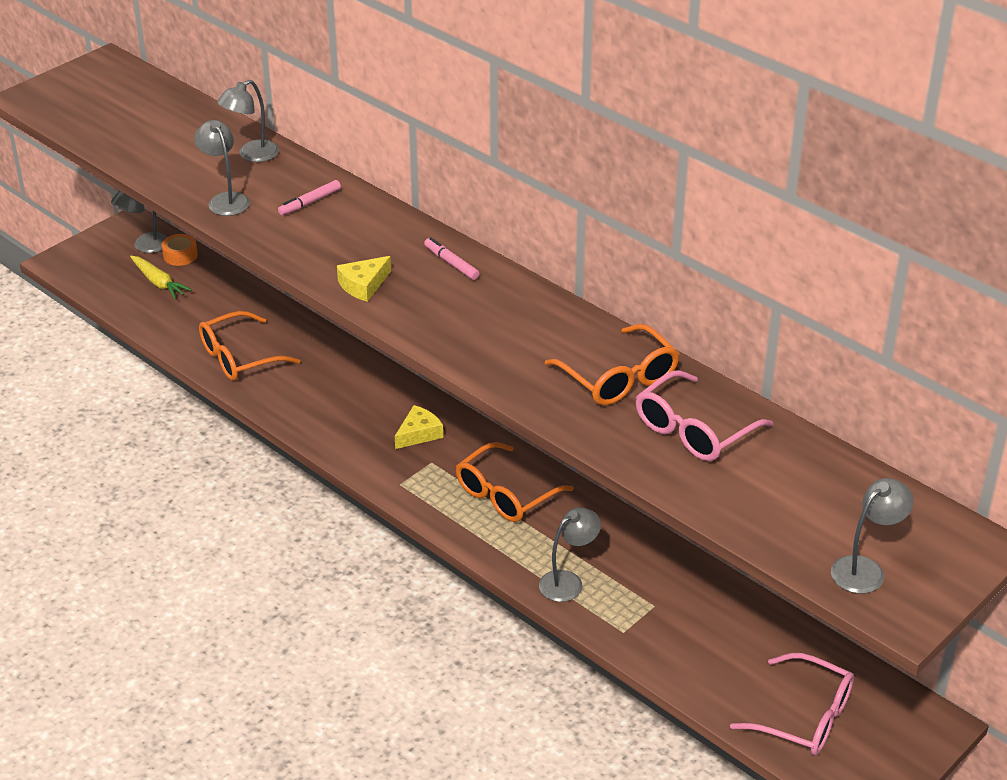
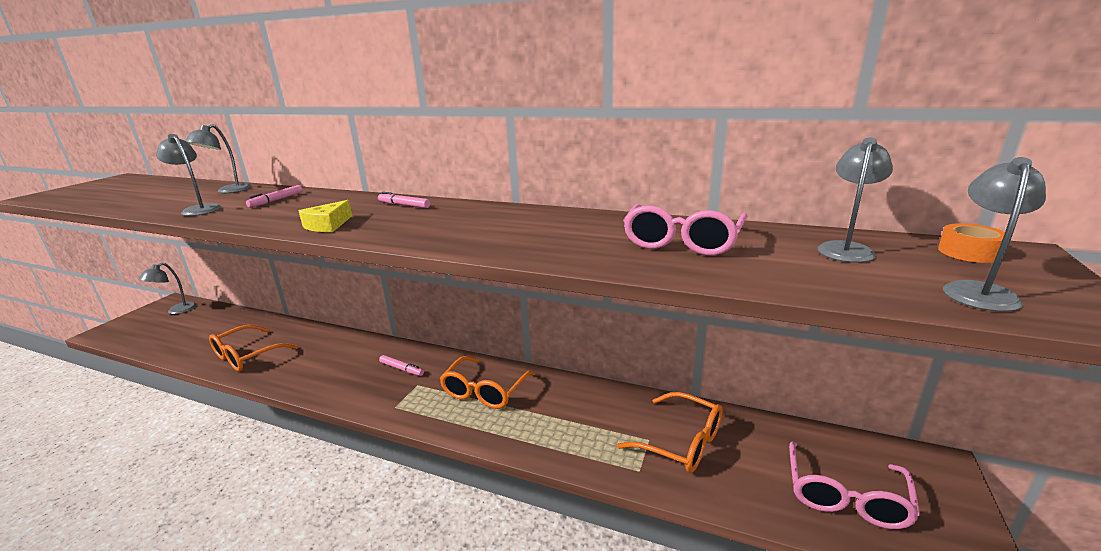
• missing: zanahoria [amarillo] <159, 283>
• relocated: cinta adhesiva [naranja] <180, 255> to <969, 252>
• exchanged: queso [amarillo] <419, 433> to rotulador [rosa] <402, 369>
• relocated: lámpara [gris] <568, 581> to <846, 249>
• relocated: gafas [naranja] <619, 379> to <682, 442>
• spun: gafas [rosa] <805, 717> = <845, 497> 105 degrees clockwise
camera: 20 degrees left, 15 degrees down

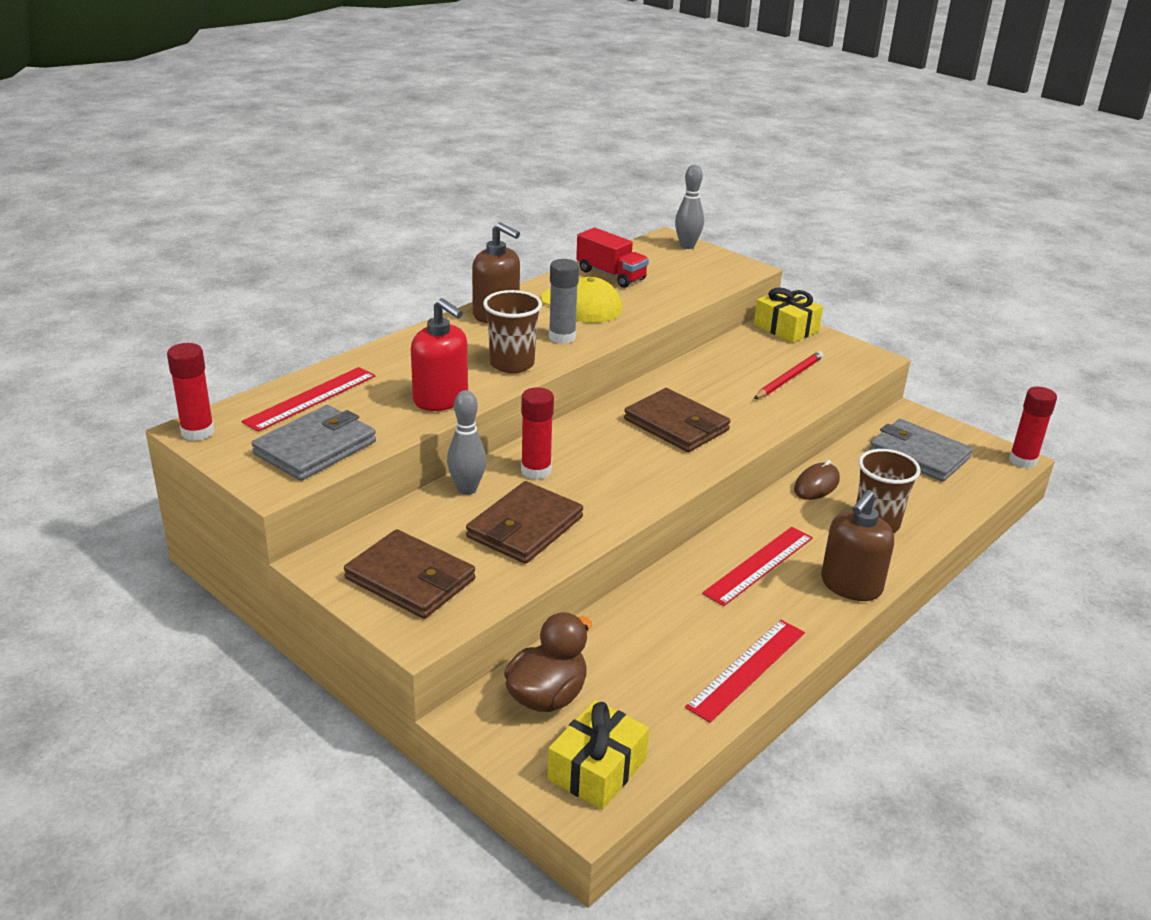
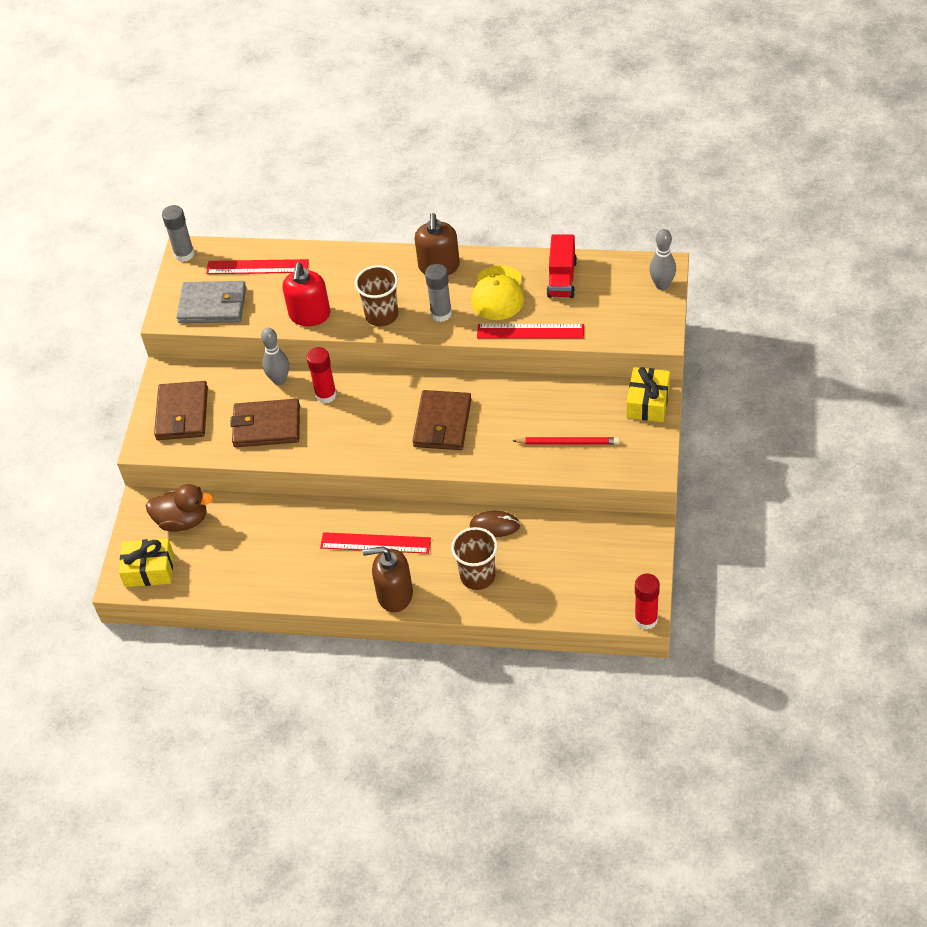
• colour: barra de pegamento [rojo] <197, 432> to barra de pegamento [gris] <184, 254>
• relocated: regla [rojo] <747, 669> to <530, 331>
• missing: cartera [gris] <919, 454>
camera: 60 degrees right, 20 degrees up

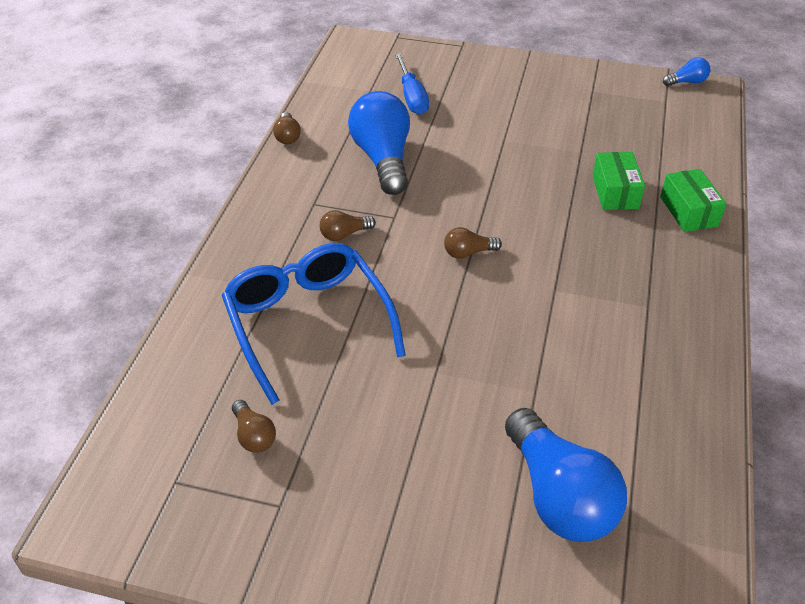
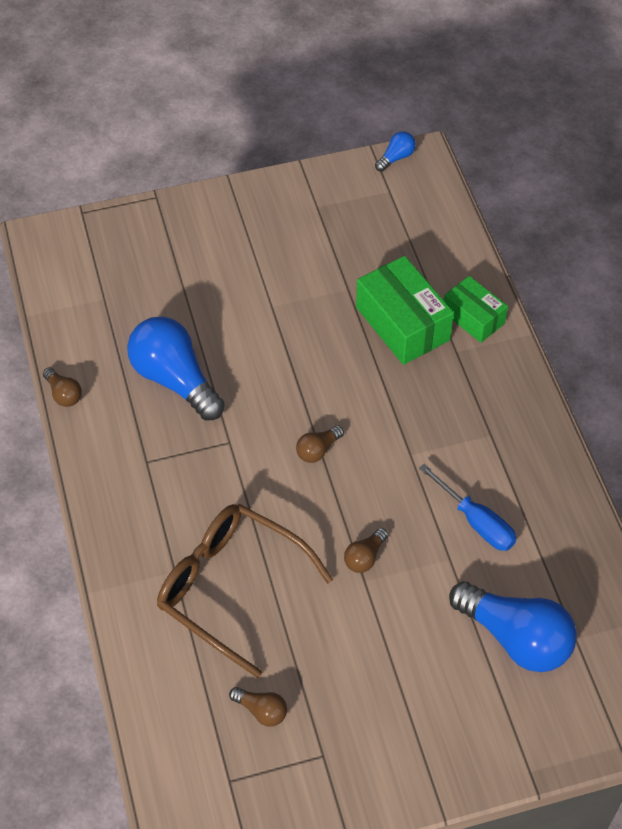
• colour: gafas [azul] <308, 323> to gafas [marrón] <230, 588>
• relocated: bombilla [marrón] <344, 234> to <365, 557>
• relocated: destornillador [azul] <412, 97> to <476, 522>
• size: caja [verde] <615, 192> = <402, 324> x1.60
camera: 30 degrees left, 10 degrees up

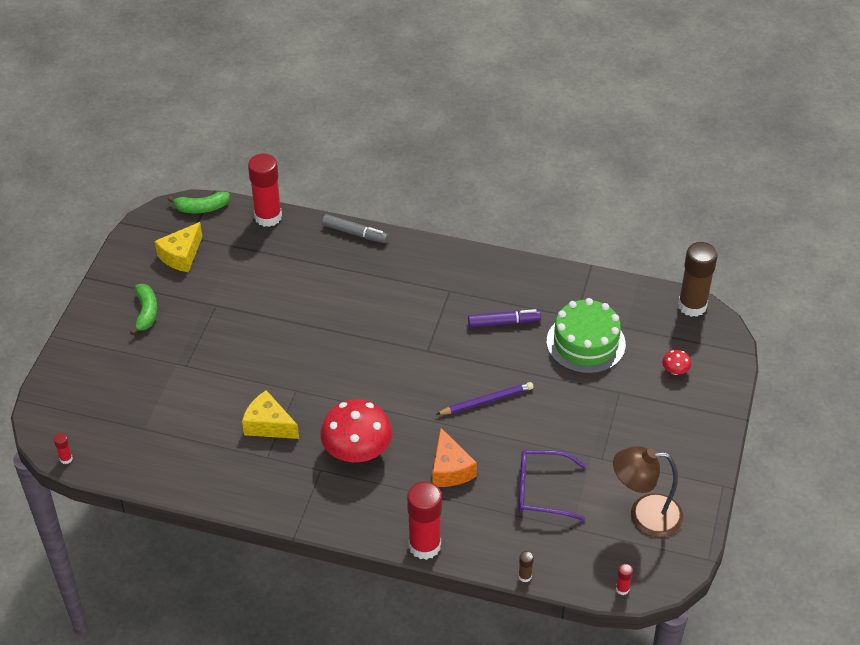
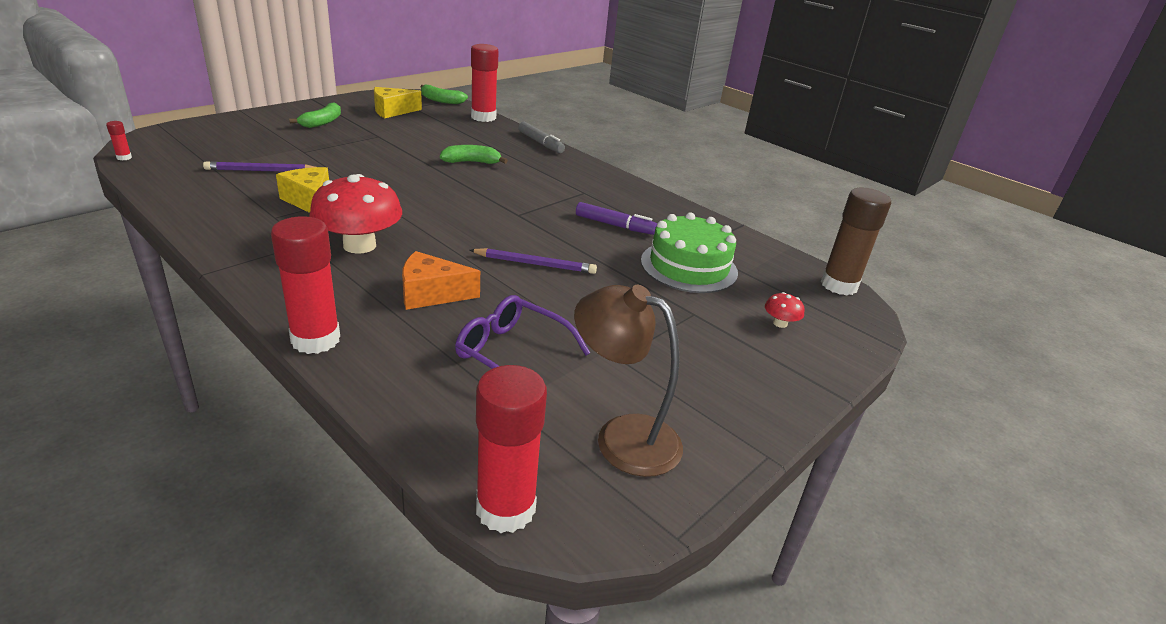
• spun: queso [naranja] <450, 469> = <431, 294> 75 degrees clockwise
• missing: barra de pegamento [marrón] <525, 576>
• size: barra de pegamento [rojo] <622, 589> = <505, 508> x2.45
• appeared: lápiz [morado] <261, 171>
• appeared: plátano [verde] <471, 162>
camera: 25 degrees right, 15 degrees down

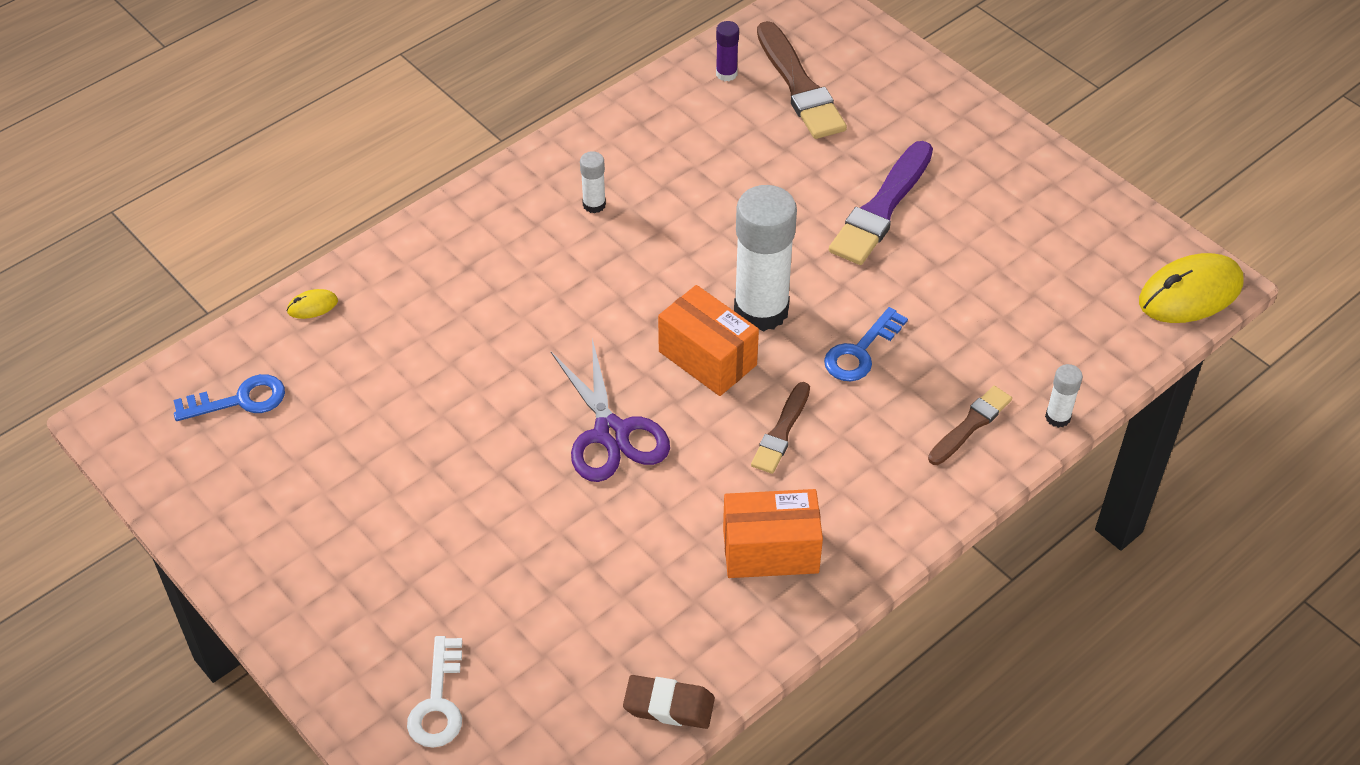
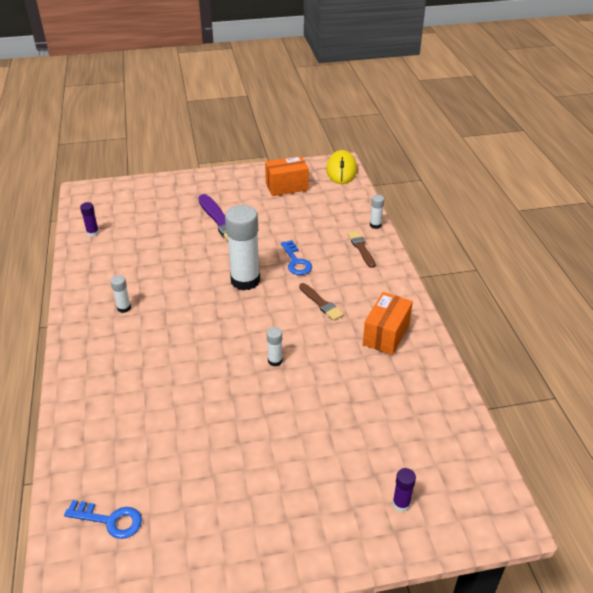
• spun: llave [azul] <240, 400> = <110, 520> 90 degrees clockwise
• missing: ratón [amarillo] <312, 306>
• exchanged: llave [blanco] <438, 702> to barra de pegamento [morado] <401, 504>
• exchanged: tijeras [morado] <611, 433> to barra de pegamento [blanco] <275, 361>
• missing: goma de borrar [marrón] <669, 705>
• relocated: caja [naranja] <707, 358> to <287, 186>
• missing: pincel [marrón] <799, 86>
camera: 60 degrees left, 10 degrees down

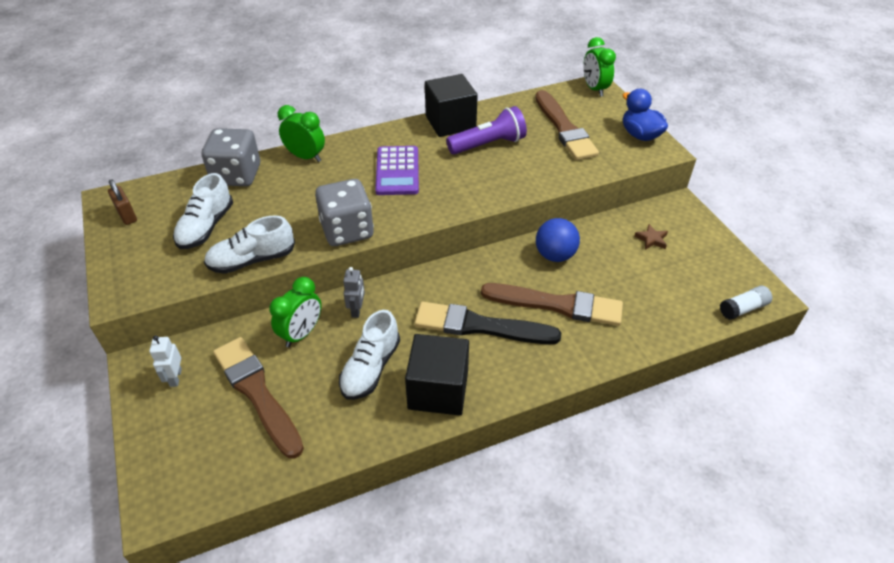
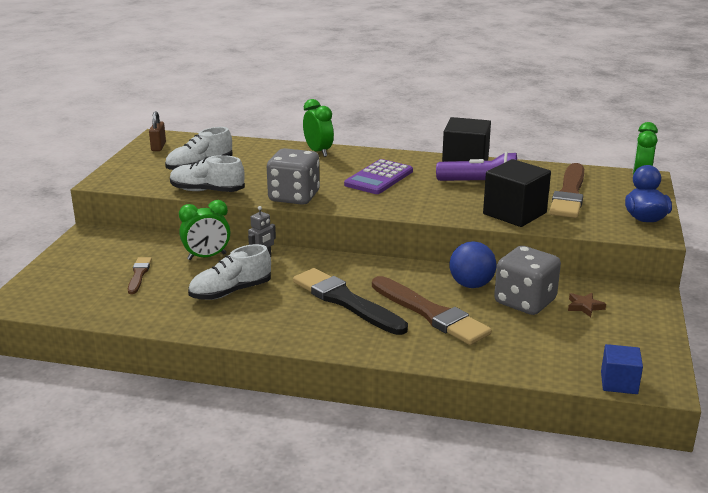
• missing: robot [blanco] <175, 377>
• relocated: dado [gris] <237, 175> to <525, 302>
• size: pincel [marrón] <257, 393> = <139, 274> x0.50
• relocated: cubo [negro] <438, 390> to <514, 213>
• exchanged: barra de pegamento [blanco] <743, 309> to cubo [azul] <619, 383>
camera: 35 degrees right, 20 degrees down

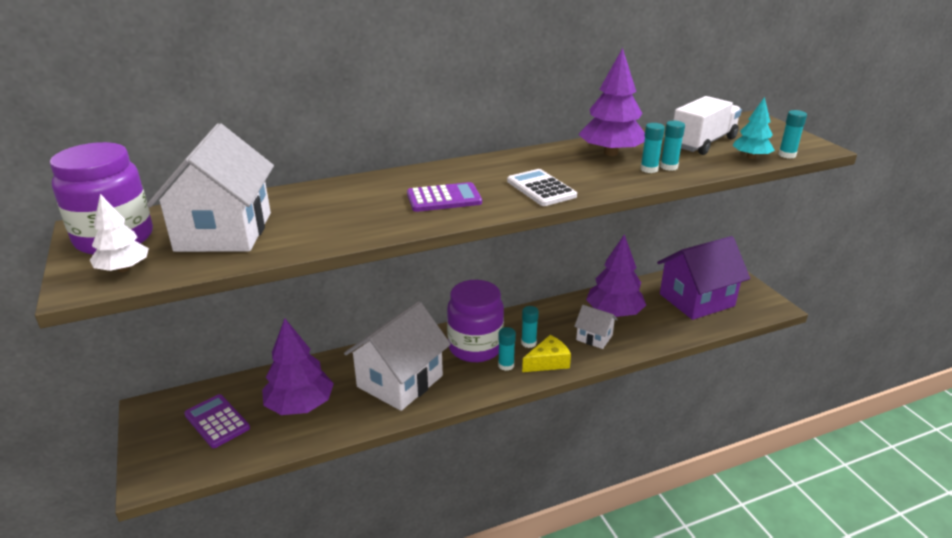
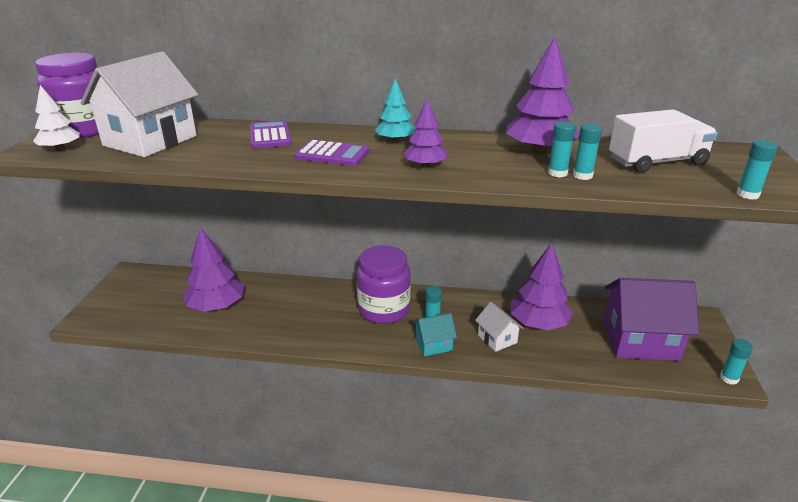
• relocated: calculadora [morado] <217, 421> to <270, 136>
• missing: casa [blanco] <400, 381>
• relocated: barra de pegamento [turquesa] <506, 365> to <729, 378>
• exchanged: calculadora [blanco] <541, 189> to árbol [morado] <425, 166>
• exchanged: queso [amarillo] <548, 362> to casa [turquesa] <433, 344>
• relocated: árbol [turquesa] <750, 157> to <395, 141>
camera: 30 degrees right, 0 degrees up

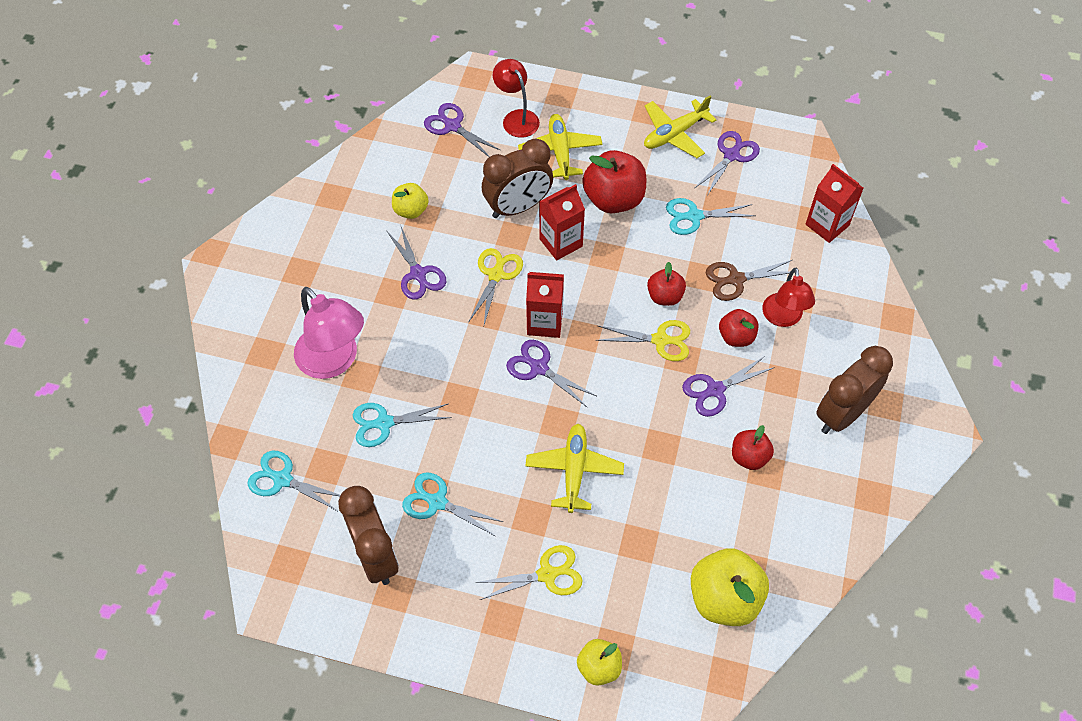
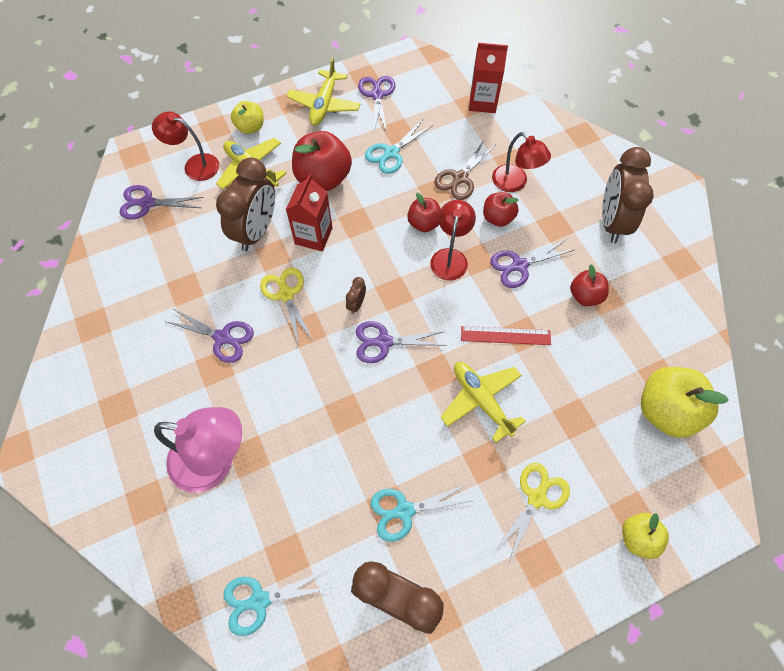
• missing: tijeras [turquesa] <384, 423>
• relocated: manzana [amarillo] <411, 210> to <250, 127>
• exchanged: cartón de leche [rojo] <544, 322> to despertador [marrón] <356, 304>
• exchanged: tijeras [amarillo] <660, 340> to lámpara [rojo] <450, 257>
• spun: tijeras [morado] <715, 390> = <519, 265> 45 degrees clockwise
• appeared: regla [rojo] <505, 336>
camera: 40 degrees left, 5 degrees up

